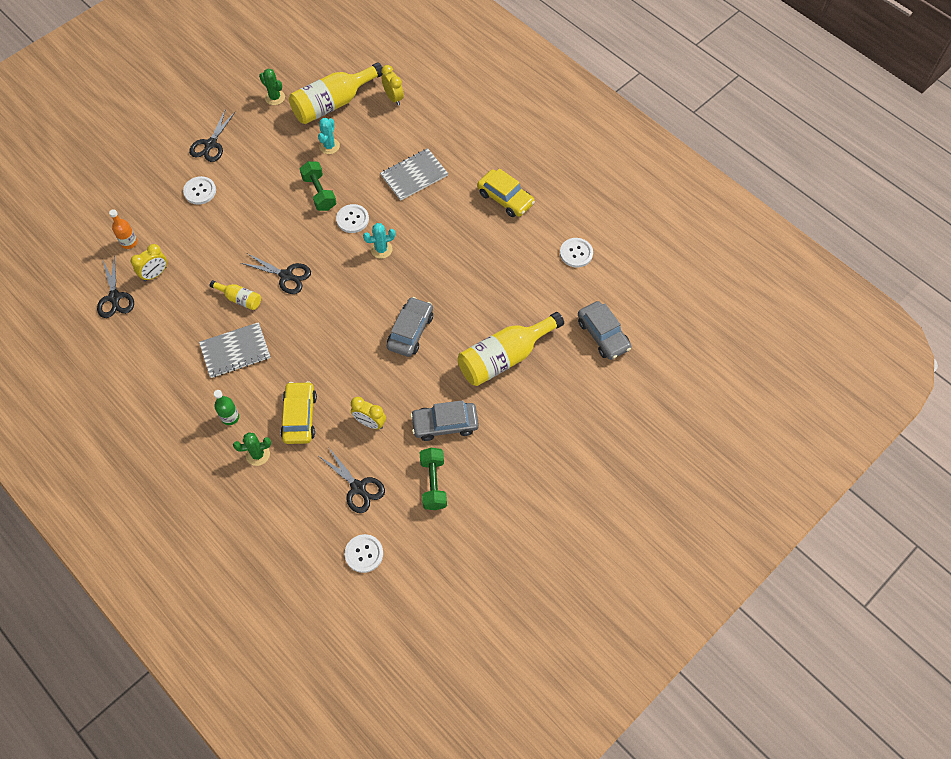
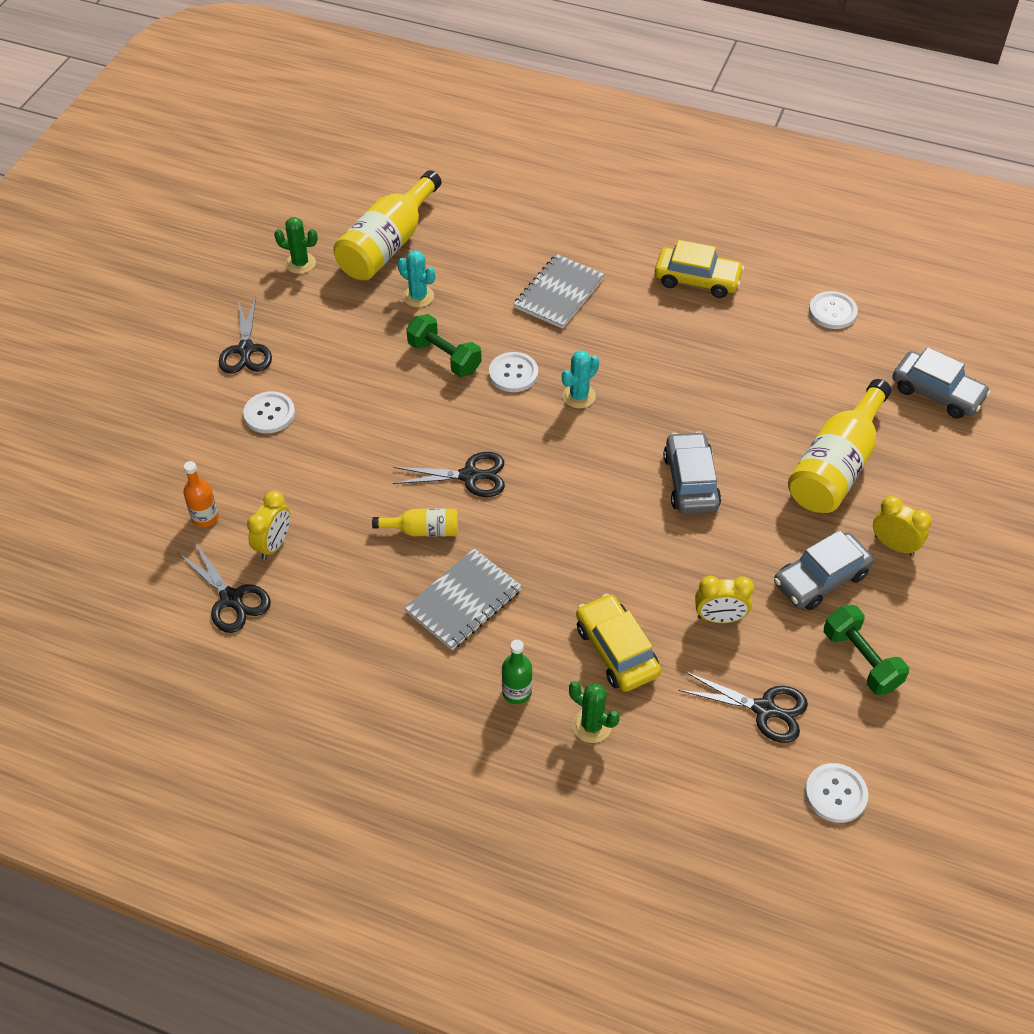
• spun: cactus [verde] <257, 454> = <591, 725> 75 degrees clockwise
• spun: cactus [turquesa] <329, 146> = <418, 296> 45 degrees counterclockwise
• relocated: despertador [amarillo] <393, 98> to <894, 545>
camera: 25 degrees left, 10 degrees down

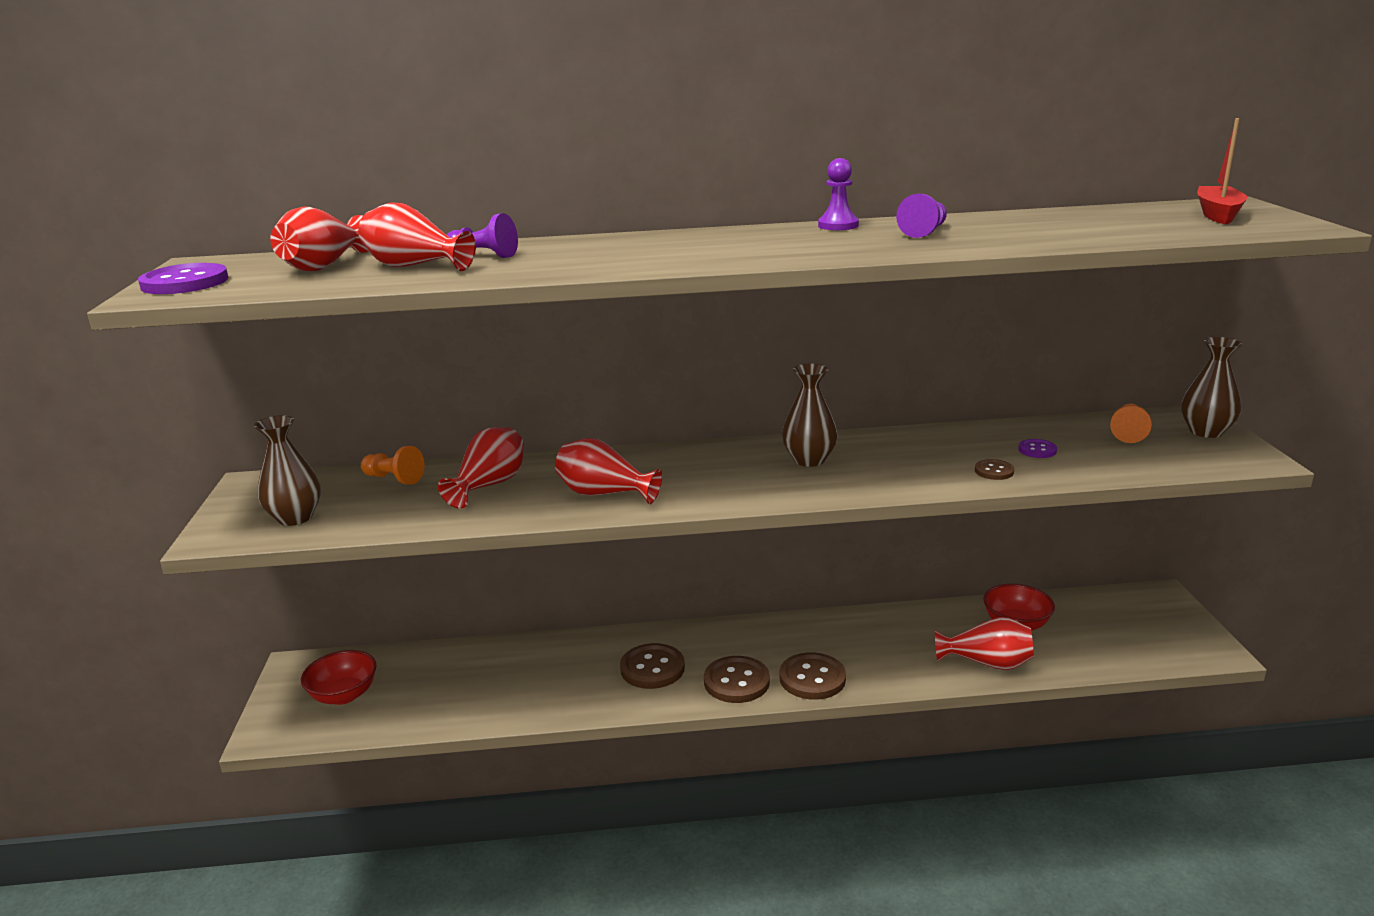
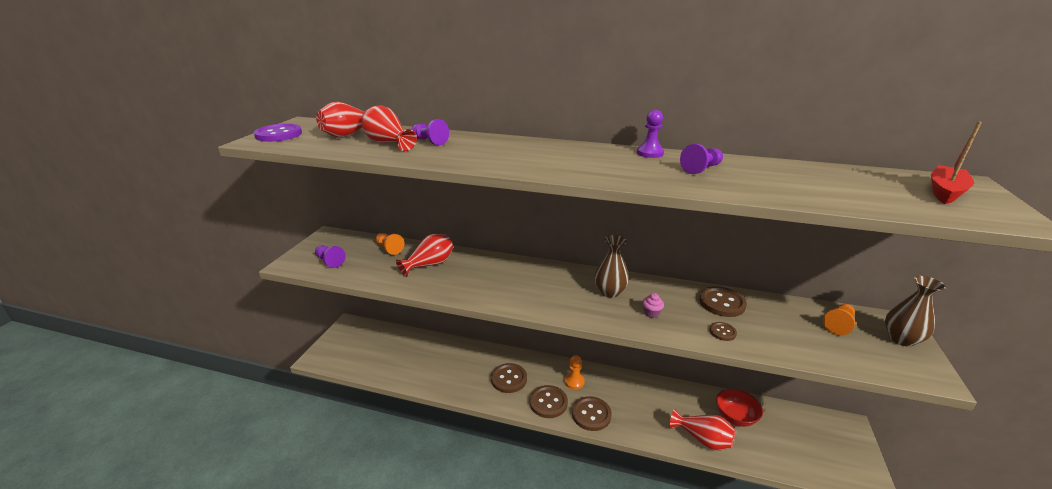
• exchanged: florero [marrón] <295, 518> to peón [morado] <330, 261>
• missing: cuenco [rojo] <344, 695>
• missing: florero [rojo] <604, 494>
• missing: botón [morado] <1037, 450>
• appeared: peón [naranja] <574, 381>
• appeared: magdalena [rosa] <651, 313>
• appeared: botón [marrón] <722, 303>
camera: 20 degrees right, 5 degrees up

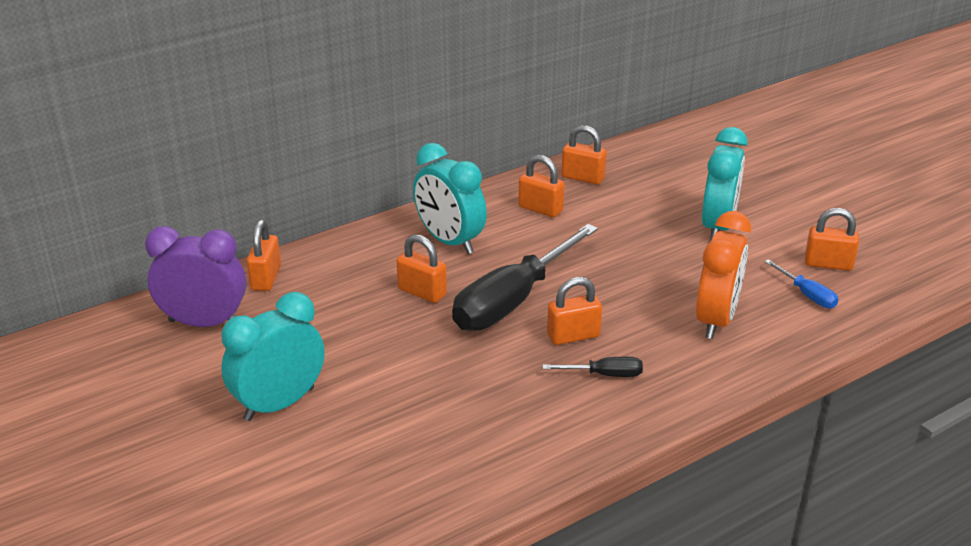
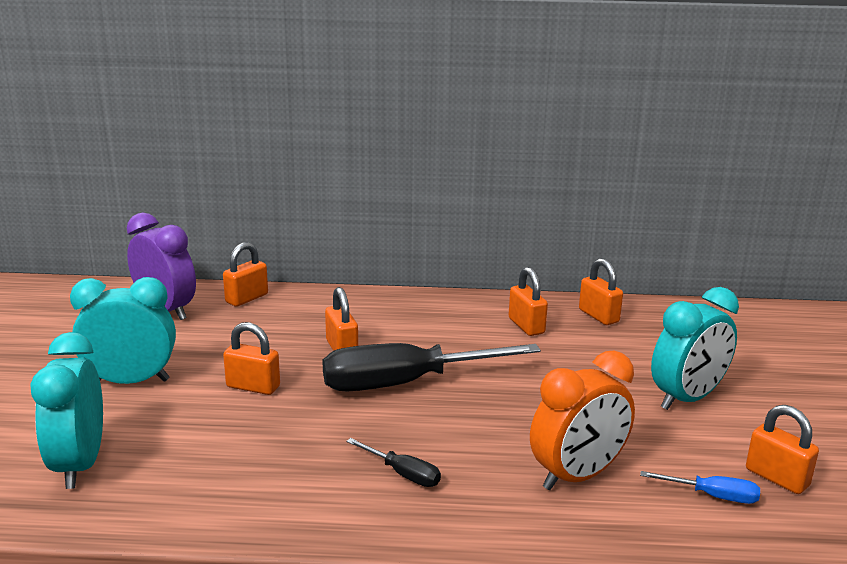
• relocated: despertador [turquesa] <449, 241> to <79, 465>
• relocated: candado [naranja] <573, 336> to <253, 387>
• spun: destornillador [azul] <807, 295> = <712, 496> 75 degrees counterclockwise
camera: 35 degrees right, 10 degrees down

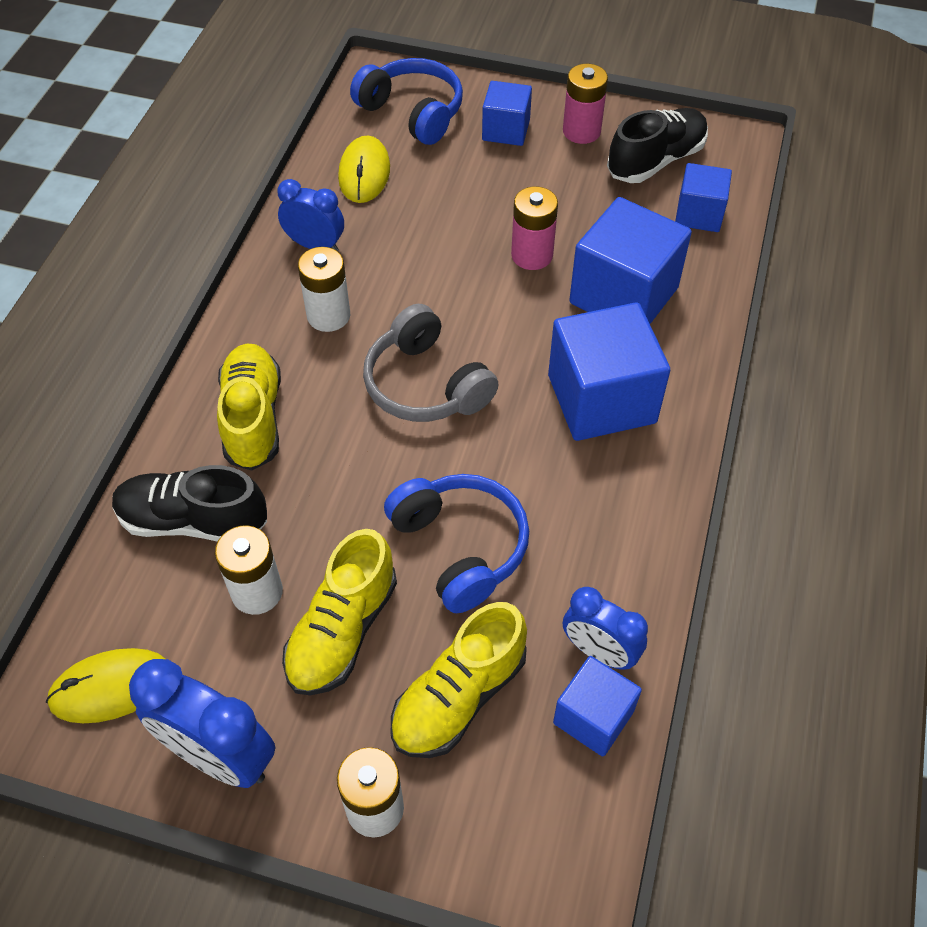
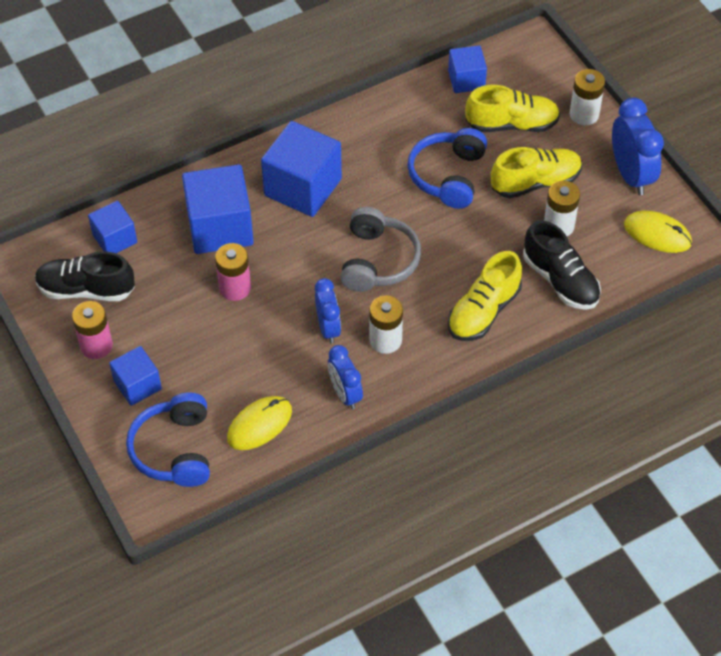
• relocated: despertador [azul] <599, 652> to <328, 328>
camera: 135 degrees left, 0 degrees up

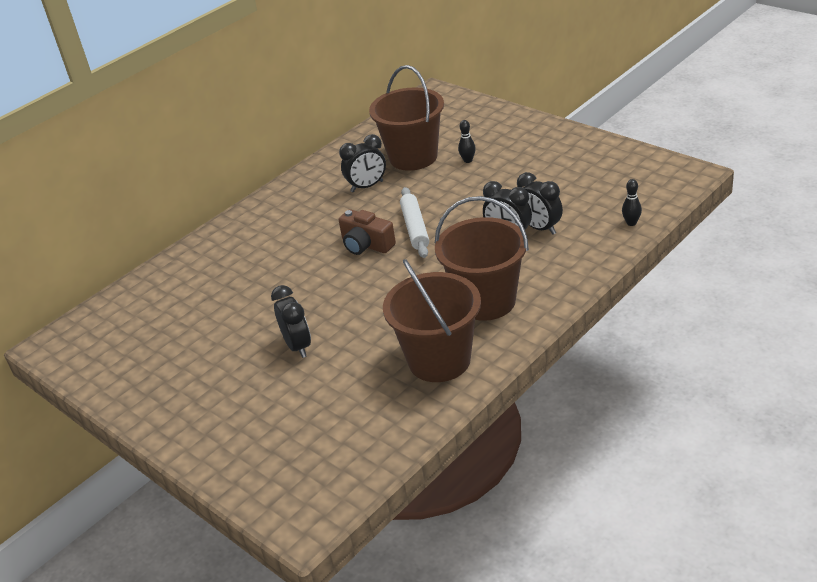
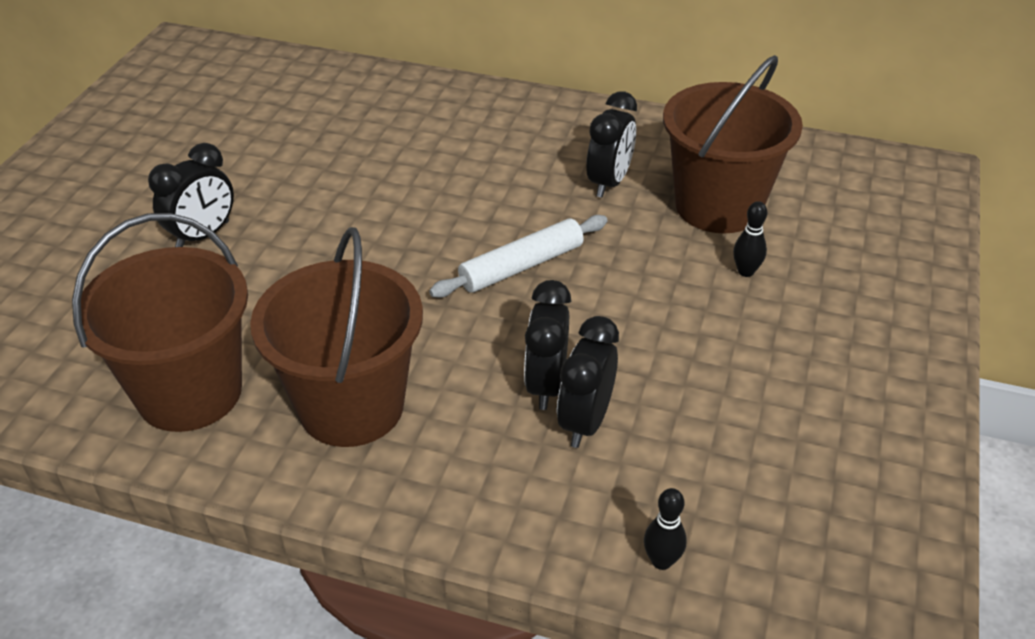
• spun: despertador [negro] <367, 186> = <609, 183> 105 degrees counterclockwise
• missing: cámara [marrón] <366, 245>
camera: 60 degrees right, 5 degrees up

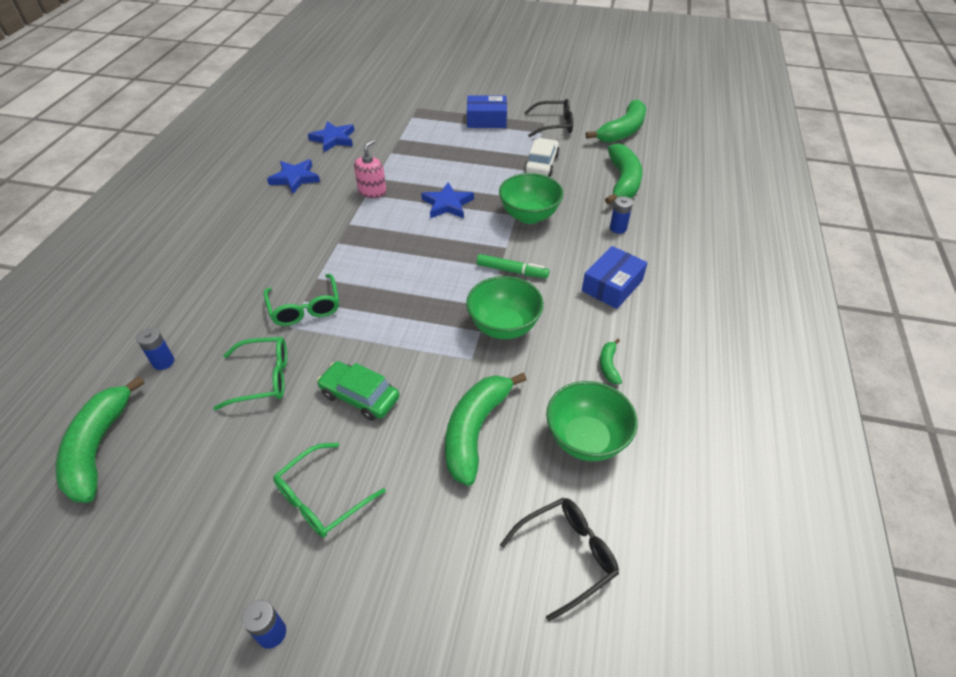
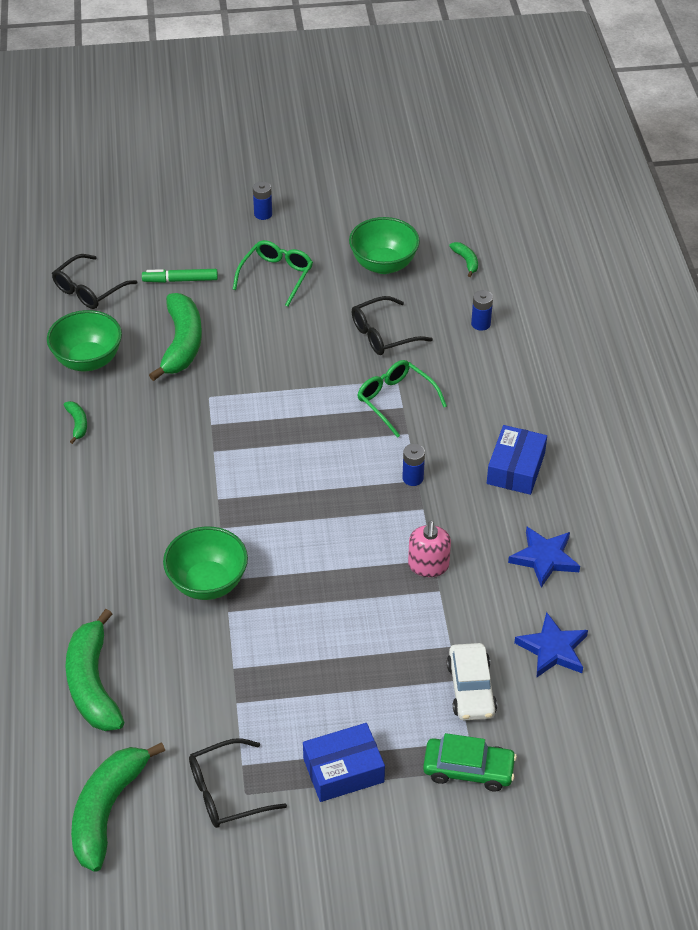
• size: plátano [verde] <99, 448> = <466, 261> x0.45
• colour: gafas [verde] <263, 378> to gafas [negro] <383, 334>
• relocated: coche [verde] <359, 396> to <468, 769>
• missing: estrella [azul] <447, 204>
• relocated: cuenco [verde] <503, 326> to <383, 264>
• relocated: rotulador [verde] <511, 271> to <181, 280>
• relocated: coche [blanco] <541, 164> to <471, 689>
• relocated: caja [azul] <612, 285> to <515, 468>
• relocated: pila [azul] <618, 228> to <413, 478>
camera: 160 degrees right, 0 degrees up

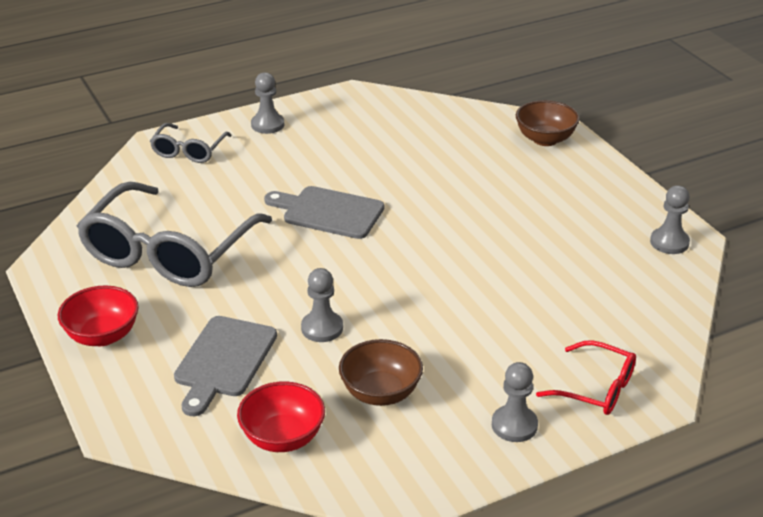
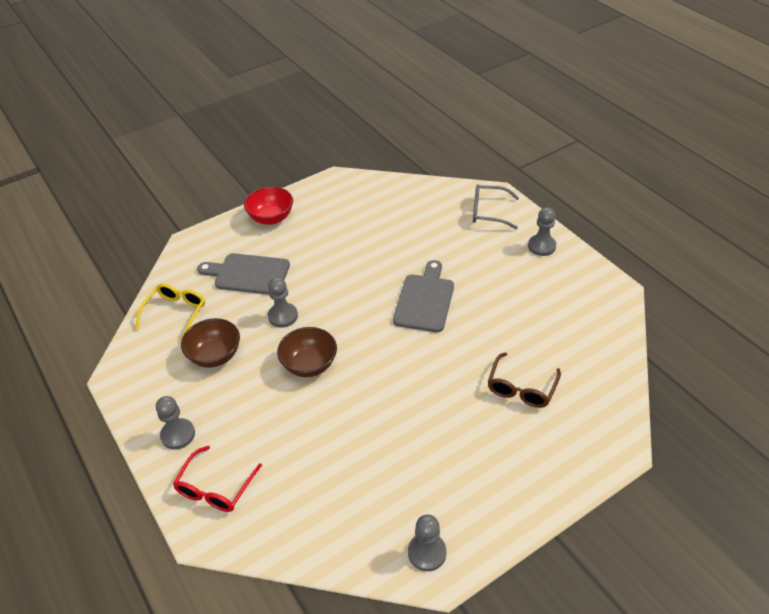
• missing: gafas [gris] <169, 252>
• exchanged: cuenco [rojo] <283, 438> to gafas [amarillo] <175, 313>
• relocated: cuenco [marrón] <545, 139> to <309, 365>
• appeared: gafas [marrón] <521, 388>
camera: 85 degrees right, 10 degrees up

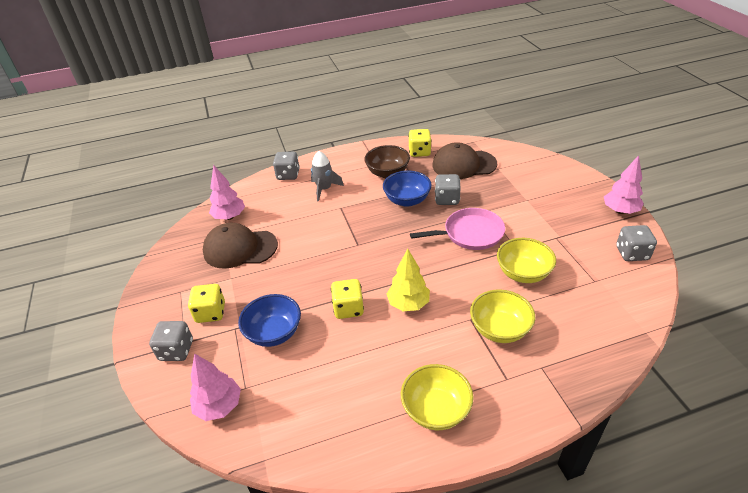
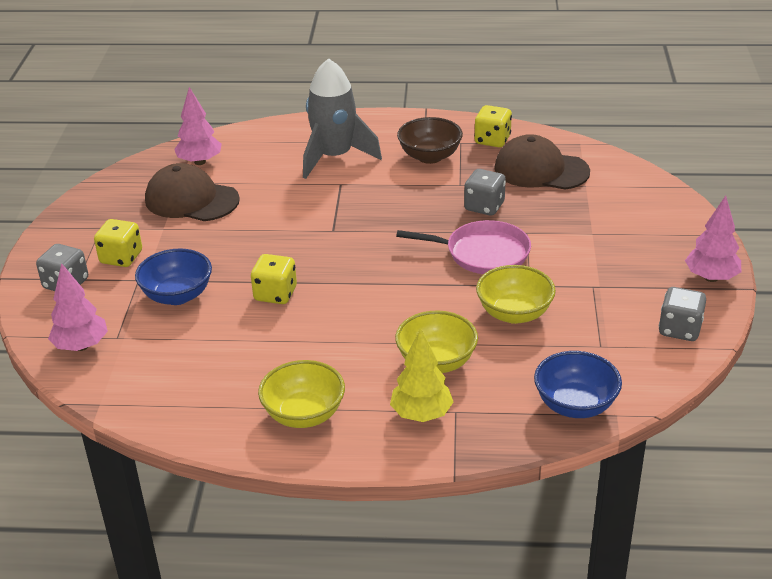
• missing: dado [gris] <288, 175>
• size: cohete [gris] <324, 189> = <335, 157> x1.71
• relocated: cuenco [azul] <407, 200> to <575, 405>
• relocated: árbol [amarillo] <408, 304> to <421, 414>
camera: 20 degrees right, 5 degrees down

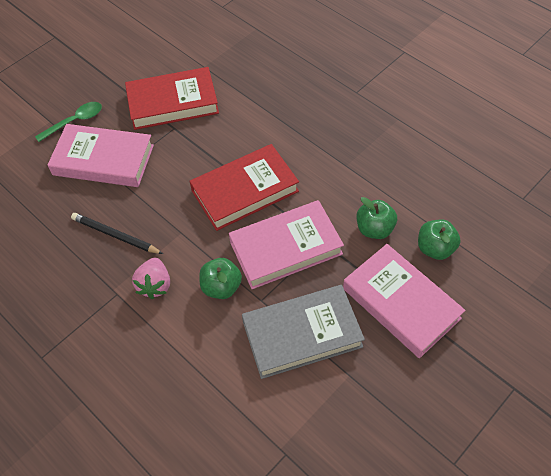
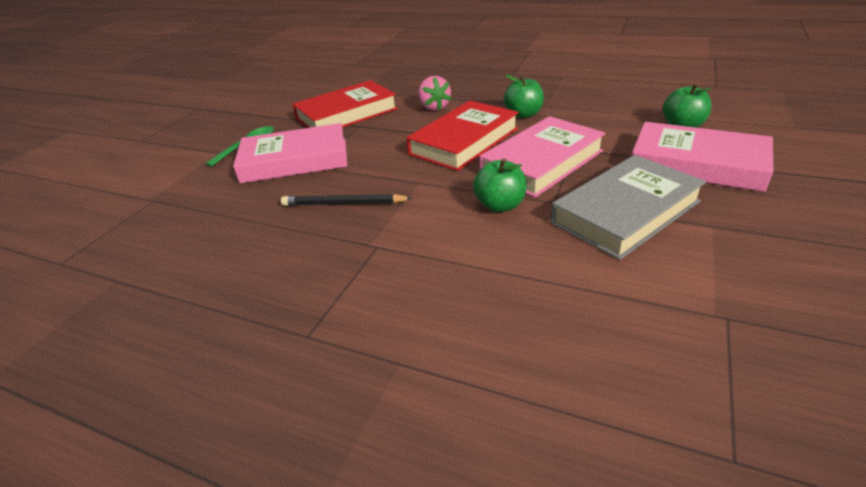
• relocated: fresa [rosa] <155, 285> to <434, 107>
• relocated: manzana [verde] <374, 229> to <523, 114>
camera: 20 degrees left, 20 degrees down

